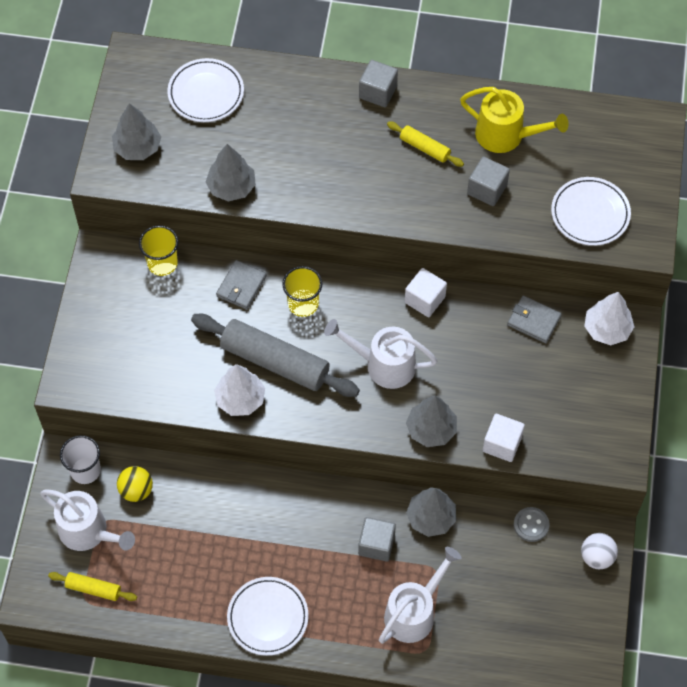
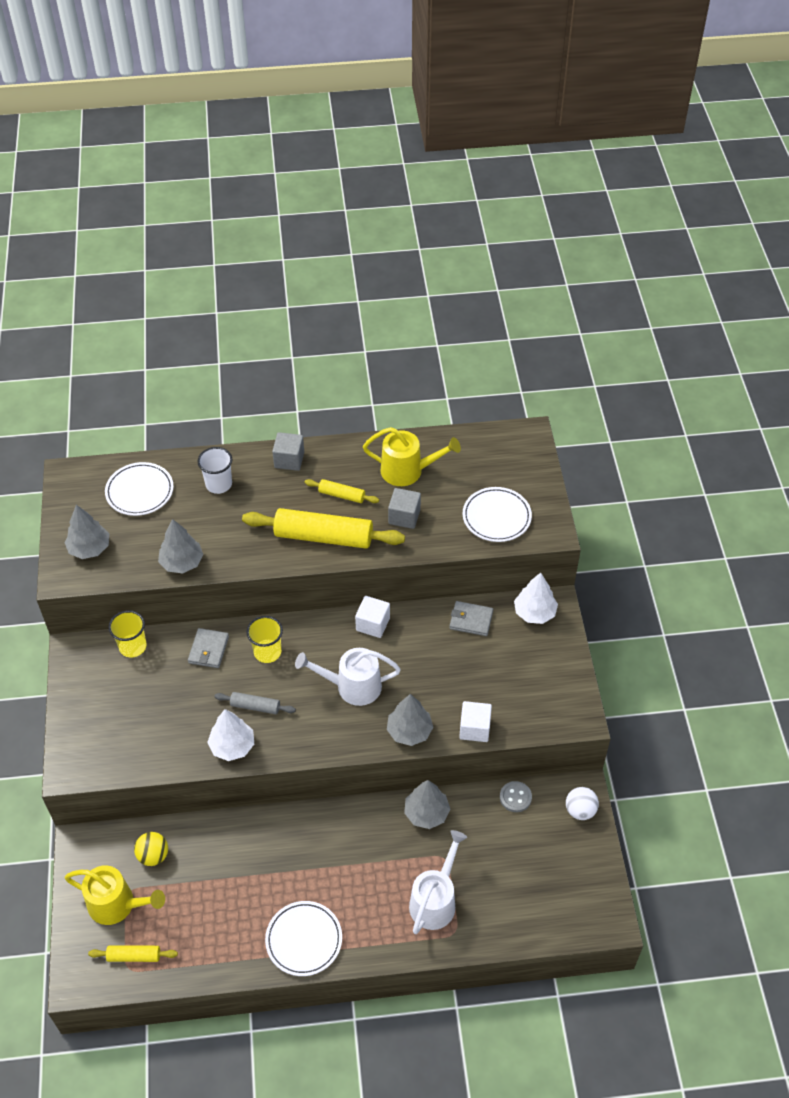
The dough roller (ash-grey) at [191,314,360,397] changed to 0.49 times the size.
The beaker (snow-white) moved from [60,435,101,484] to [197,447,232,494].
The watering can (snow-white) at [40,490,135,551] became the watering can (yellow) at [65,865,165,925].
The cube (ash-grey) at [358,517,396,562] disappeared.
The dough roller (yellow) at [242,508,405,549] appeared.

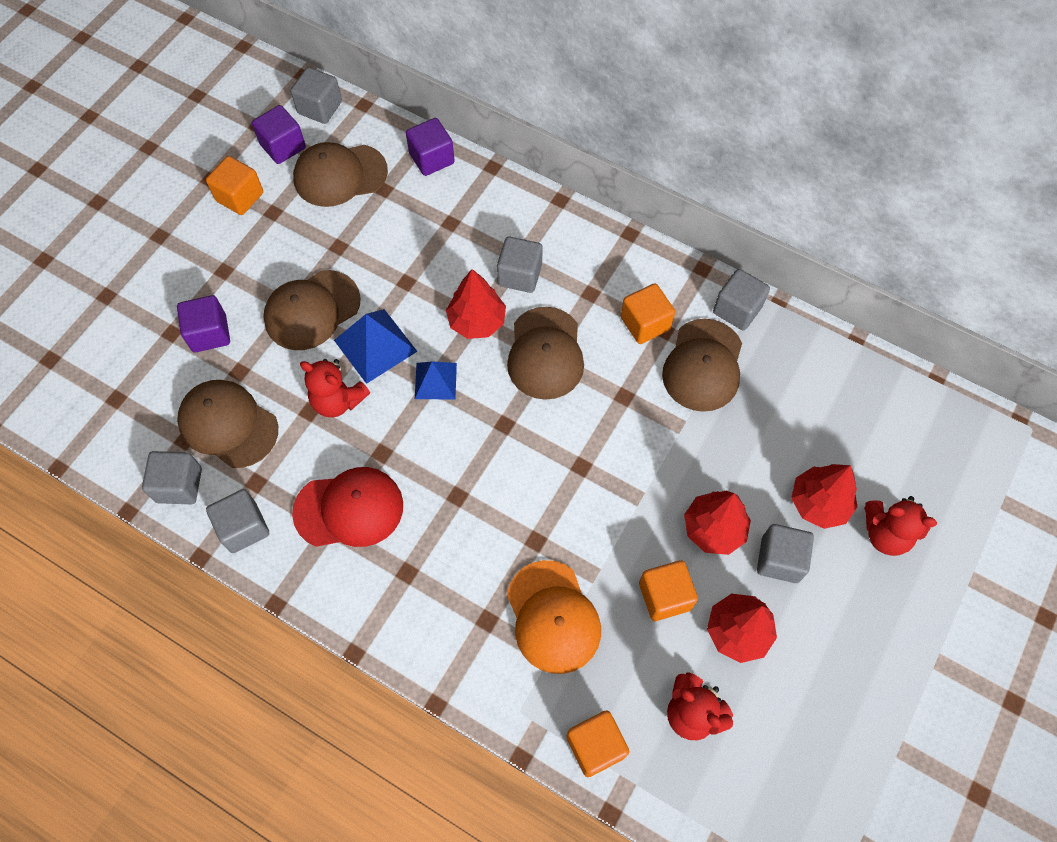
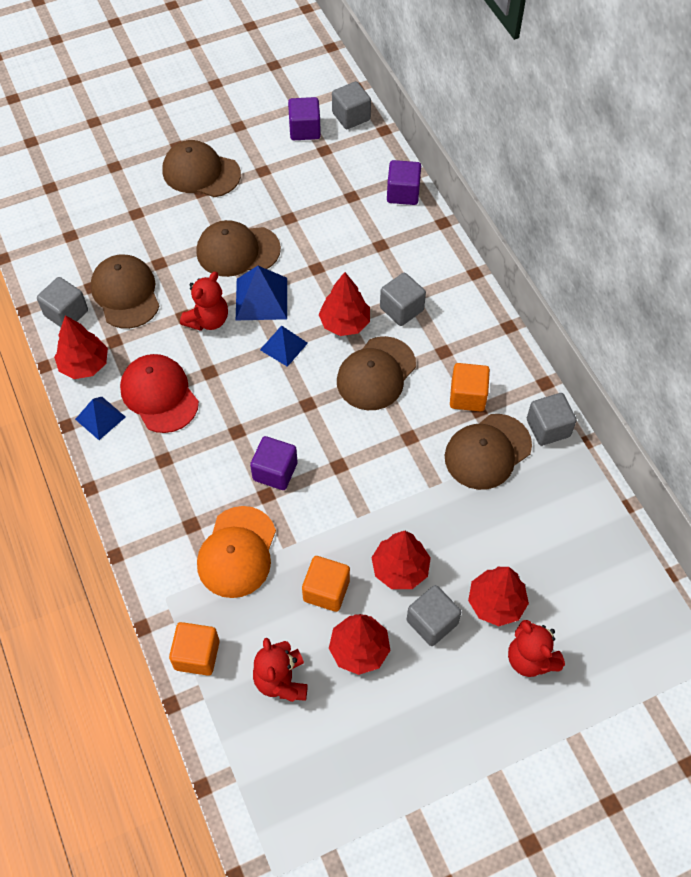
The baseball cap (brown) moved from [293,142,388,207] to [162,140,241,197].
The cube (orange) at [206,156,263,215] disappeared.
The cube (purple) moved from [177,295,230,352] to [250,436,298,490].
The teddy bear (crimson) at [300,359,370,417] turned 120 degrees counterclockwise.
The baseball cap (crimson) at [292,467,403,547] turned 150 degrees counterclockwise.
The cube (ash-grey) at [206,489,269,553] was replaced by the fir tree (crimson) at [54,315,108,379].
The pyramid shape (royal blue) at [75,397,125,440] appeared.

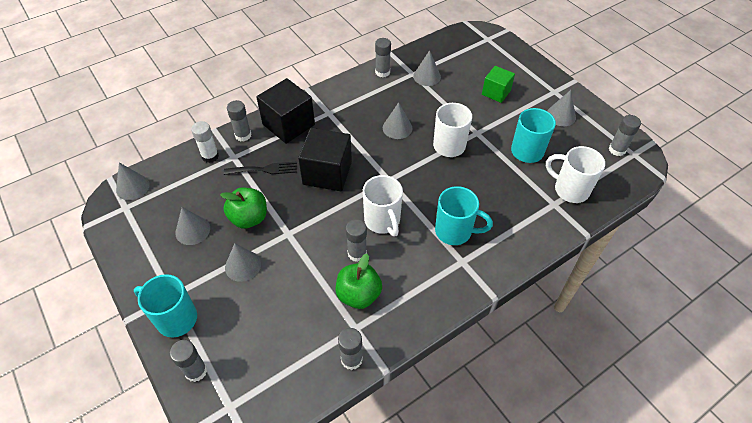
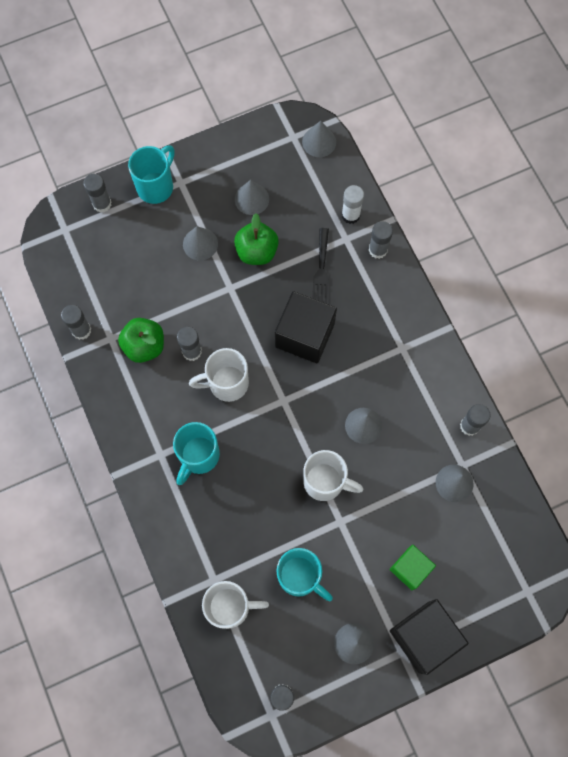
The cube (black) moved from [256,78,315,144] to [390,599,469,675].
The tea mug (snow-white) at [546,146,605,203] turned 45 degrees clockwise.

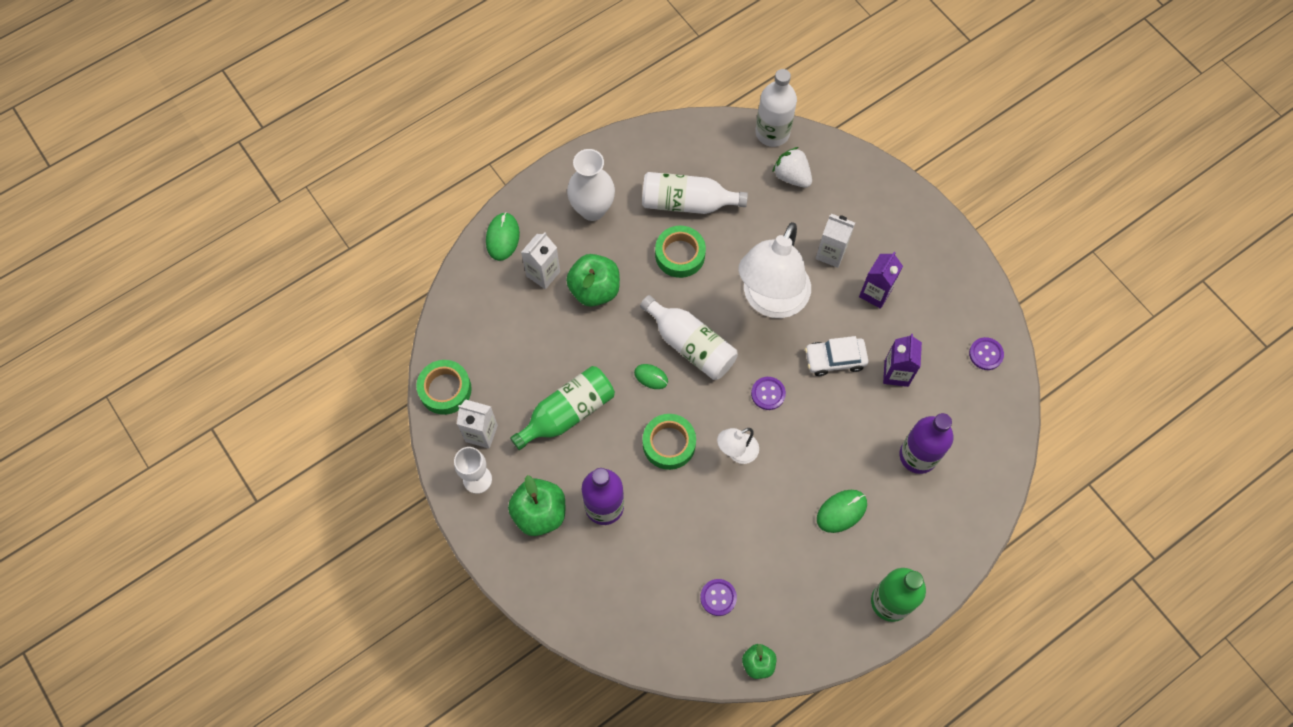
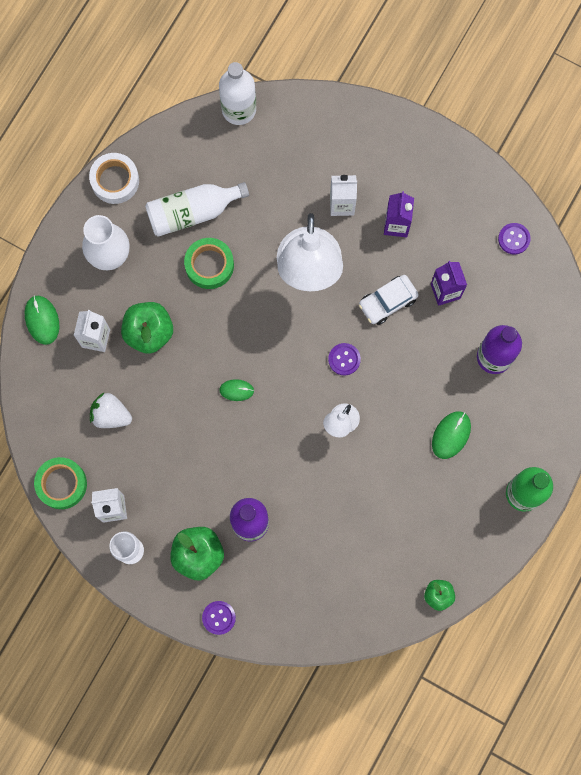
The strawberry (snow-white) moved from [772,147,812,188] to [90,393,132,428].
The flask (snow-white) at [640,295,738,380] disappeared.
The flask (leaf-green) at [510,366,615,450] disappeared.
The sticky tape (leaf-green) at [643,414,696,470] disappeared.
The shirt button (purple) moved from [700,579,737,616] to [202,601,236,635].
The sticky tape (snow-white) at [89,153,139,204] appeared.

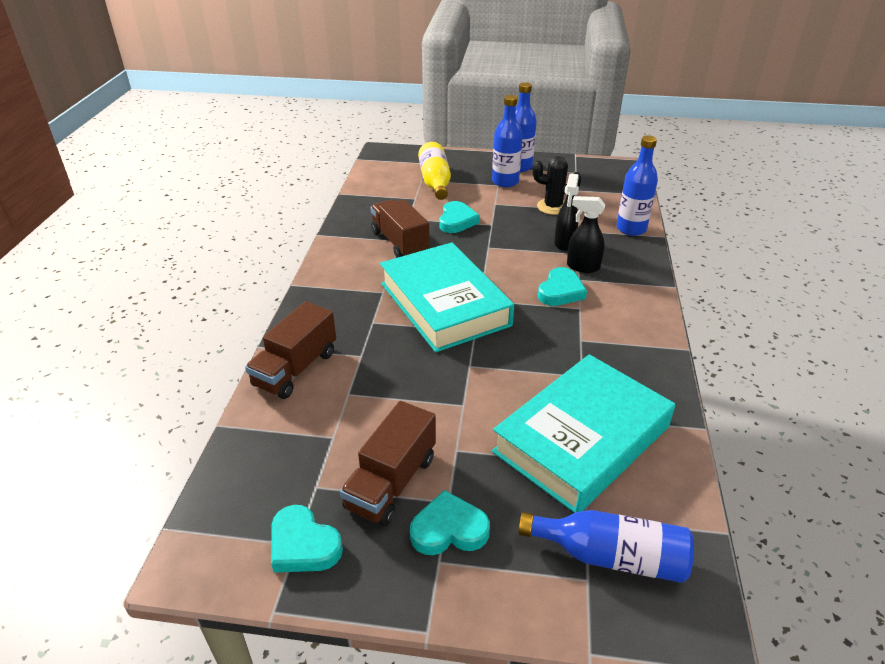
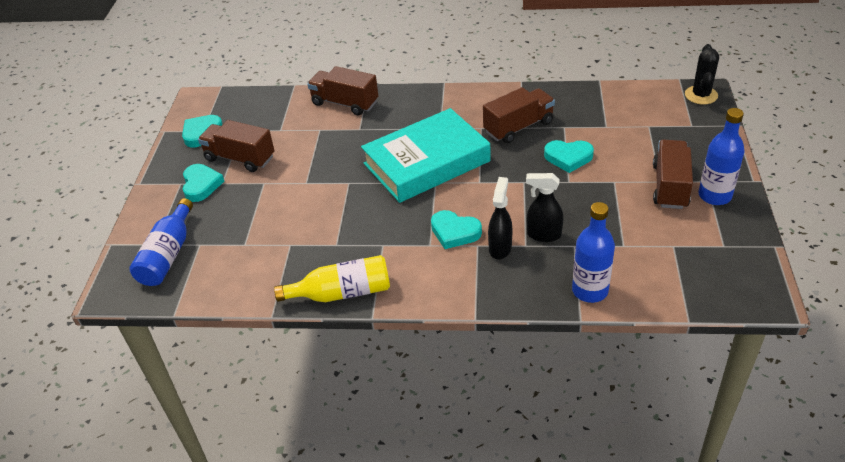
The flask (royal blue) at [492,95,523,187] was replaced by the toy truck (brown) at [653,140,693,209].
The flask (yellow) moved from [418,142,451,200] to [274,255,390,302].
The cactus (black) moved from [533,156,581,215] to [685,44,719,105].
The book (turquoise) at [492,354,675,513] disappeared.

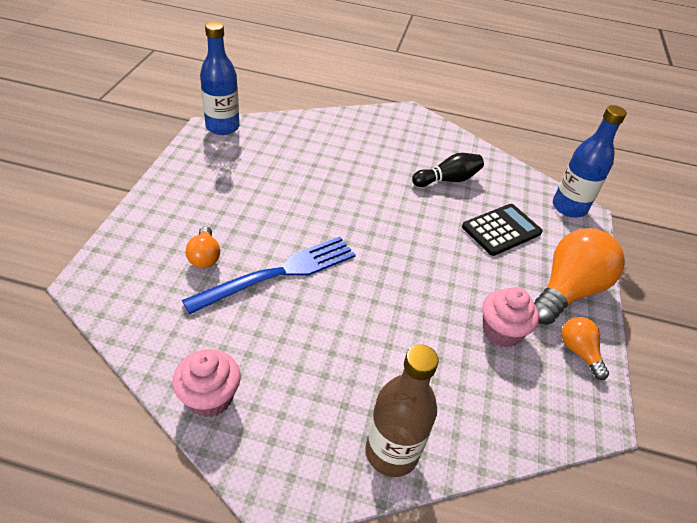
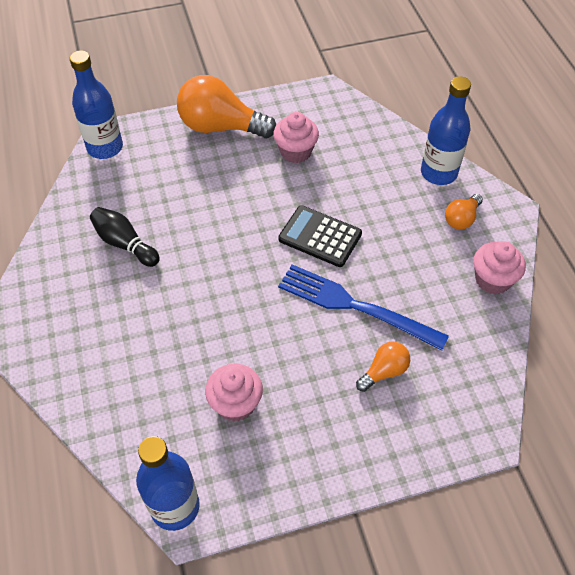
The adding machine (black) moved from [462,204,543,256] to [278,205,362,267].
The light bulb (orange) moved from [562,317,609,380] to [445,194,483,230].
The flask (brown) at [365,344,439,477] became the flask (royal blue) at [421,76,471,185].
The fairy cake (pink) at [205,364,263,422] appeared.

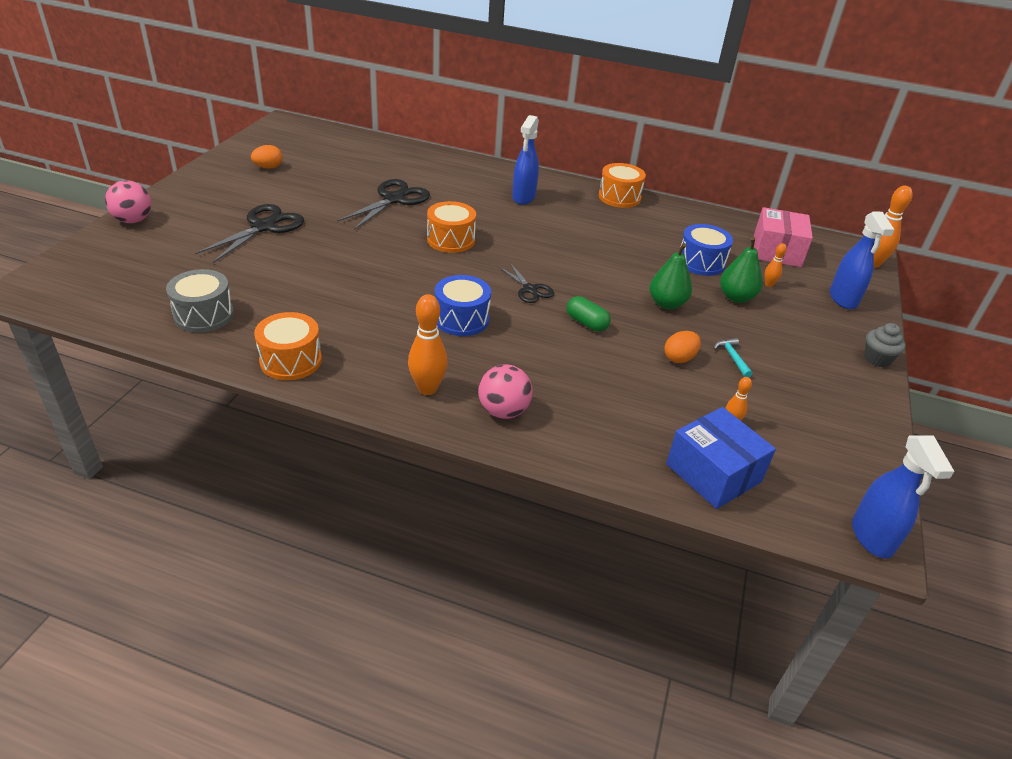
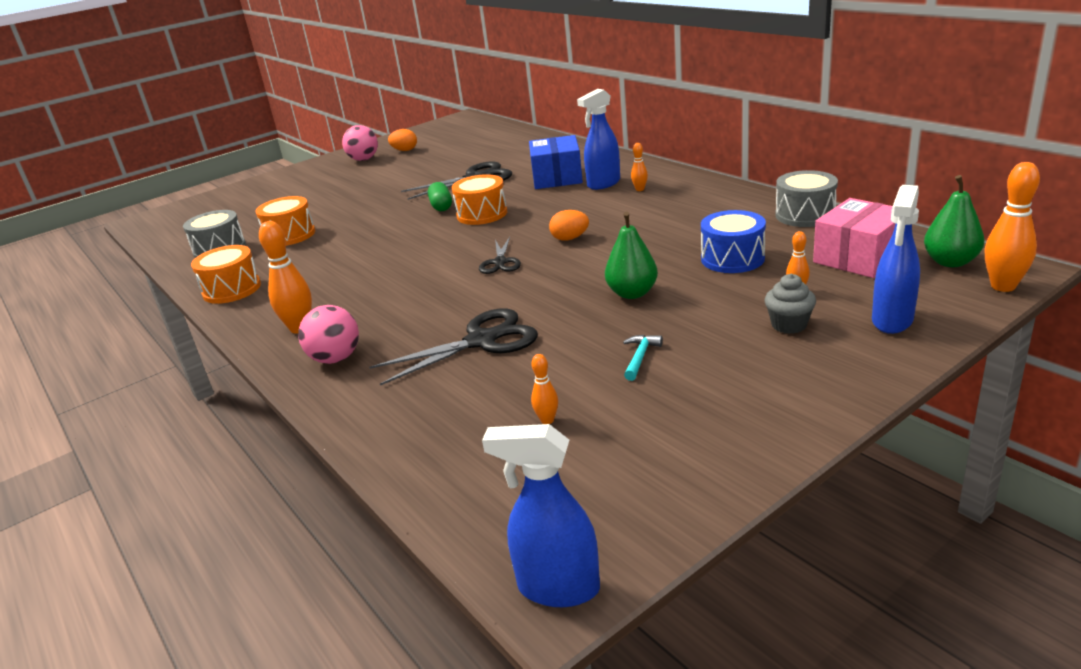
The snare drum (orange) moved from [598,163,646,208] to [255,196,315,246].
The play ball (pink) moved from [105,181,151,223] to [342,125,378,161].
The shears (black) moved from [195,204,304,263] to [369,308,538,386].
The pear (leaf-green) moved from [720,237,762,303] to [924,175,985,267].
The snare drum (royal blue) at [435,275,491,336] disappeared.
The pill (leaf-green) moved from [567,296,611,332] to [428,182,452,211].
The fairy cake (ash-grey) moved from [864,323,906,367] to [764,274,816,334].
The egg (orange) moved from [664,331,701,363] to [549,210,589,241].
The parcel (royal blue) moved from [666,407,776,509] to [529,135,583,189].
The spray cleaner (royal blue) at [852,435,955,559] turned 75 degrees clockwise.
The bowling pin (orange) at [631,143,648,191] appeared.
The snare drum (ash-grey) at [775,170,838,227] appeared.

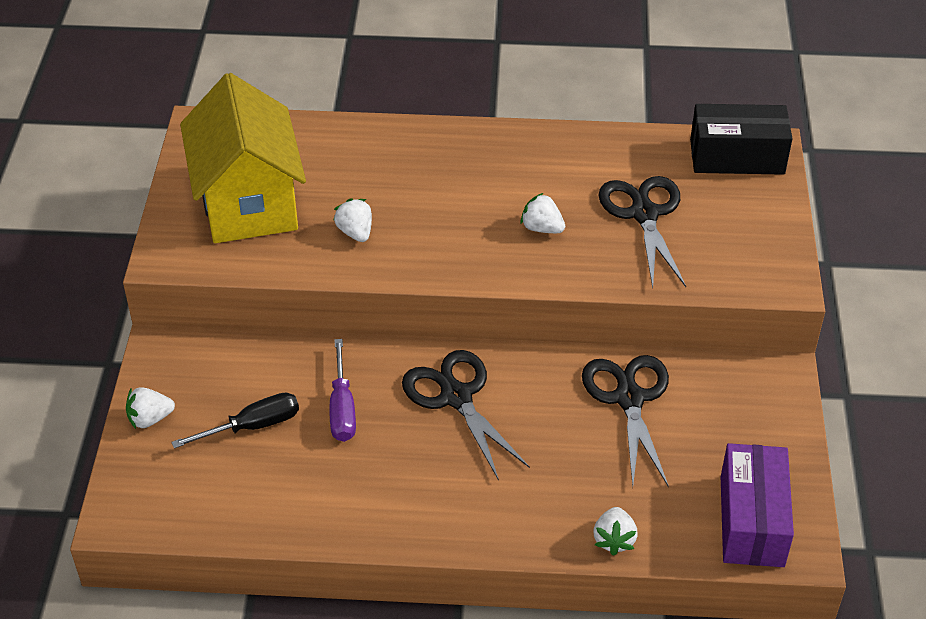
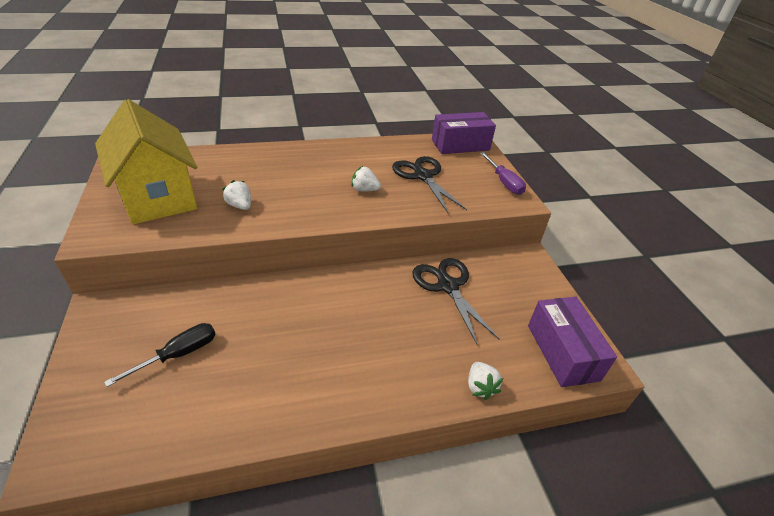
The parcel (black) at [690,104,792,175] became the parcel (purple) at [432,112,496,154].
The screwdriver (purple) moved from [329,339,356,442] to [480,152,526,195].
The shears (black) at [402,350,530,481] disappeared.
The strawberry (snow-white) at [126,387,175,429] disappeared.

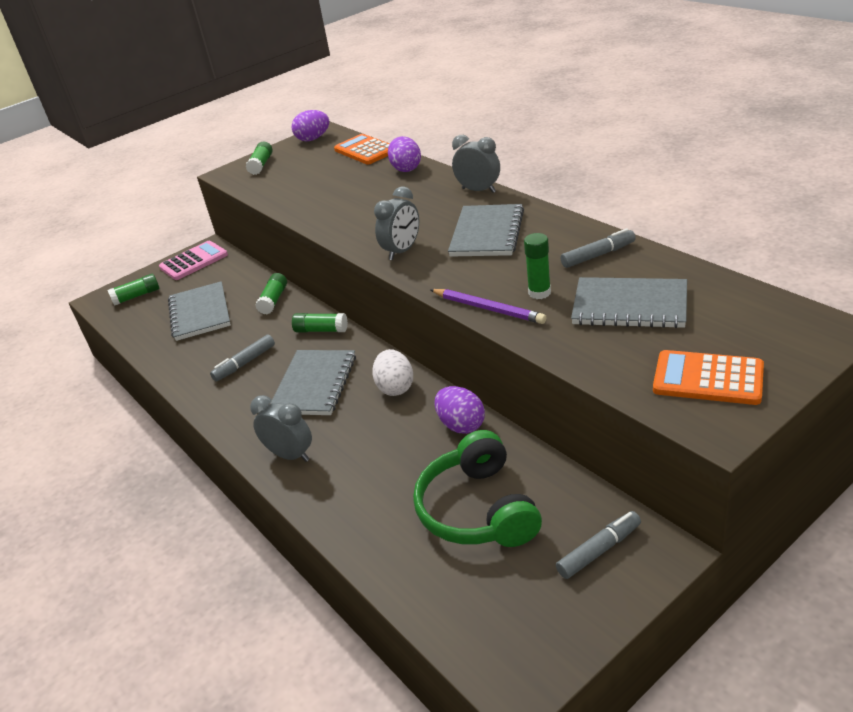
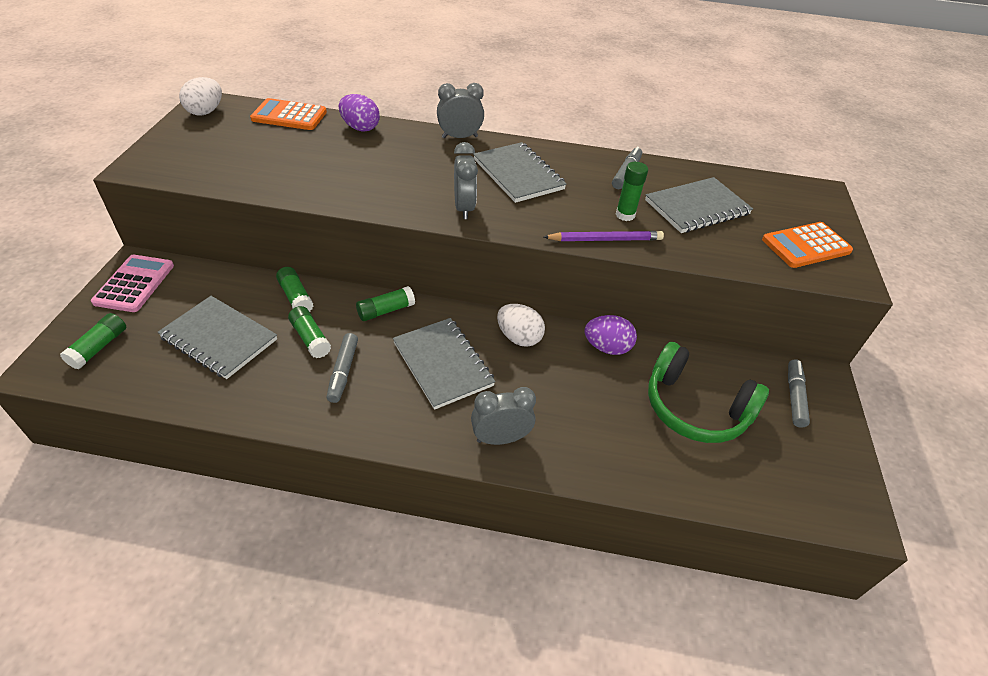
The egg (purple) at [292,110,329,141] became the egg (snow-white) at [179,77,222,115].
The glue stick (leaf-green) moved from [246,142,273,175] to [288,306,331,358].

